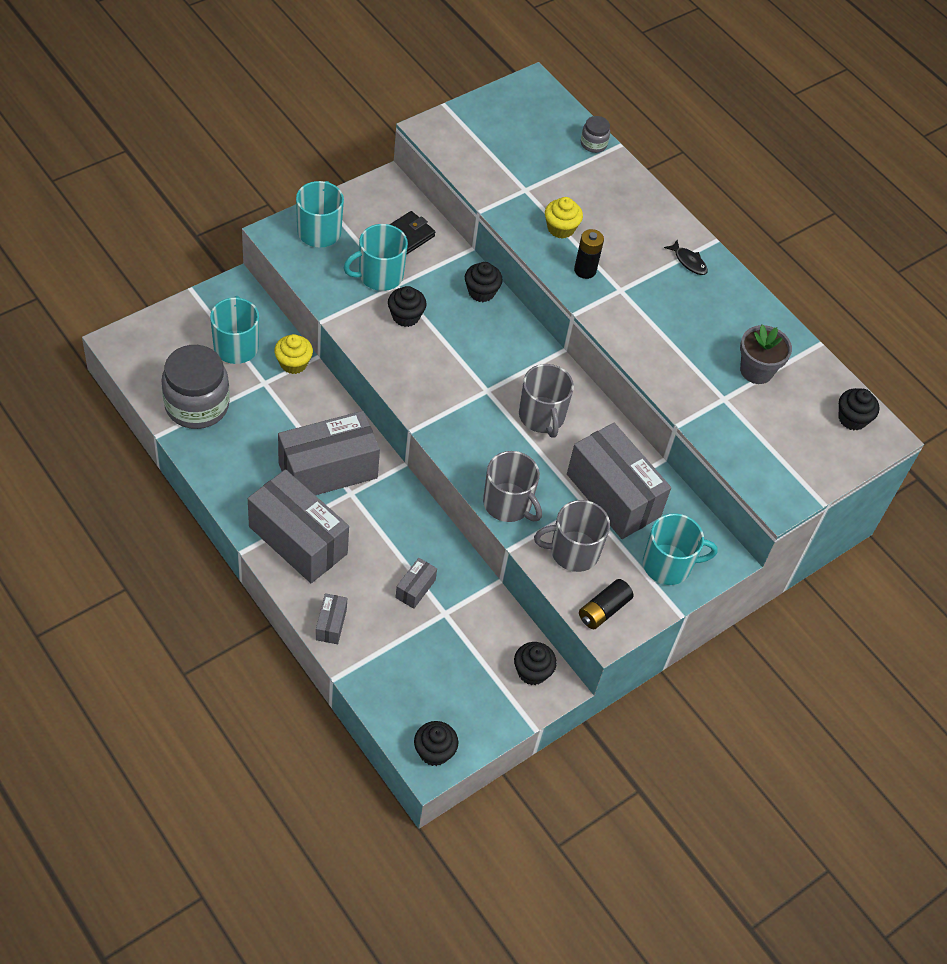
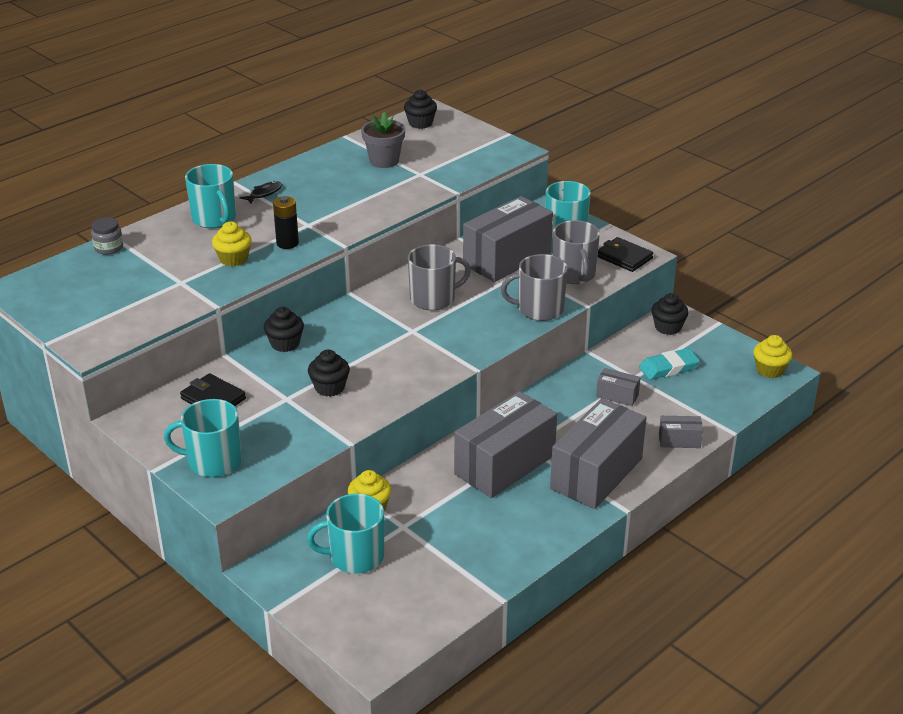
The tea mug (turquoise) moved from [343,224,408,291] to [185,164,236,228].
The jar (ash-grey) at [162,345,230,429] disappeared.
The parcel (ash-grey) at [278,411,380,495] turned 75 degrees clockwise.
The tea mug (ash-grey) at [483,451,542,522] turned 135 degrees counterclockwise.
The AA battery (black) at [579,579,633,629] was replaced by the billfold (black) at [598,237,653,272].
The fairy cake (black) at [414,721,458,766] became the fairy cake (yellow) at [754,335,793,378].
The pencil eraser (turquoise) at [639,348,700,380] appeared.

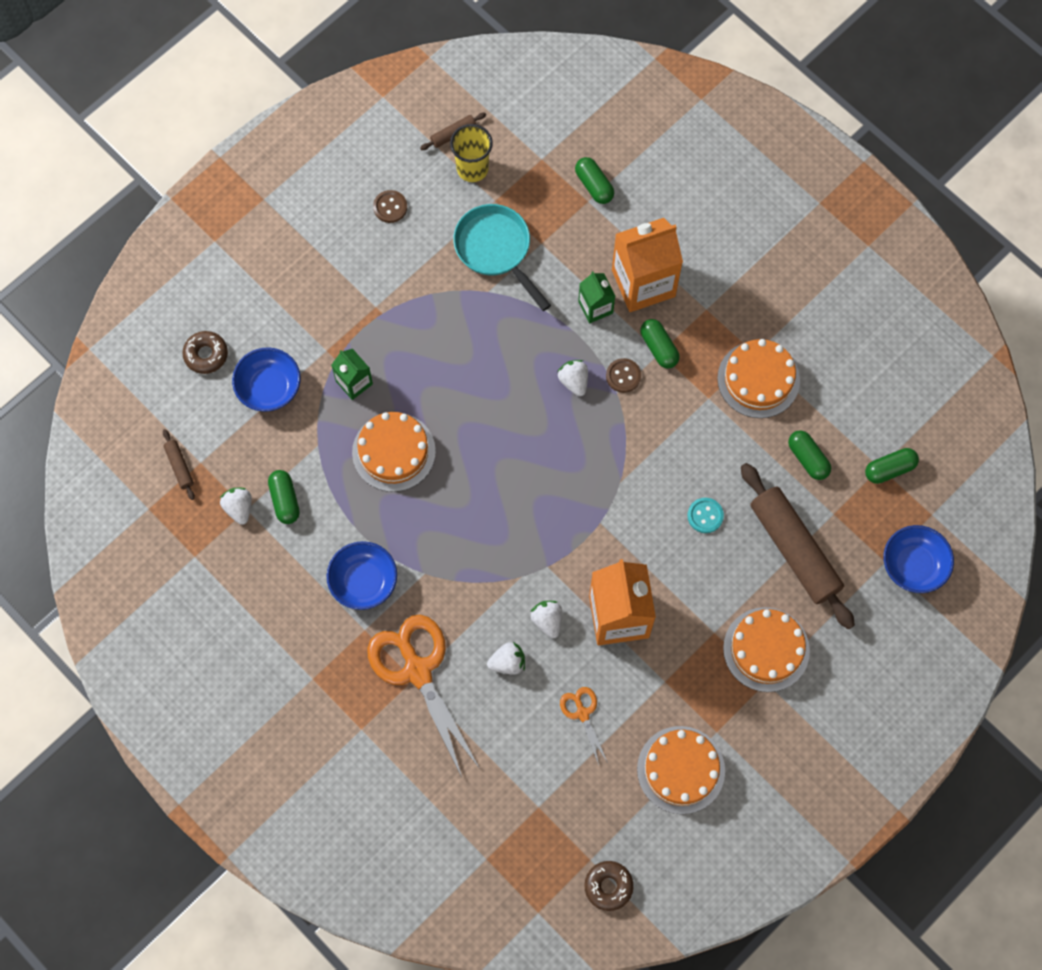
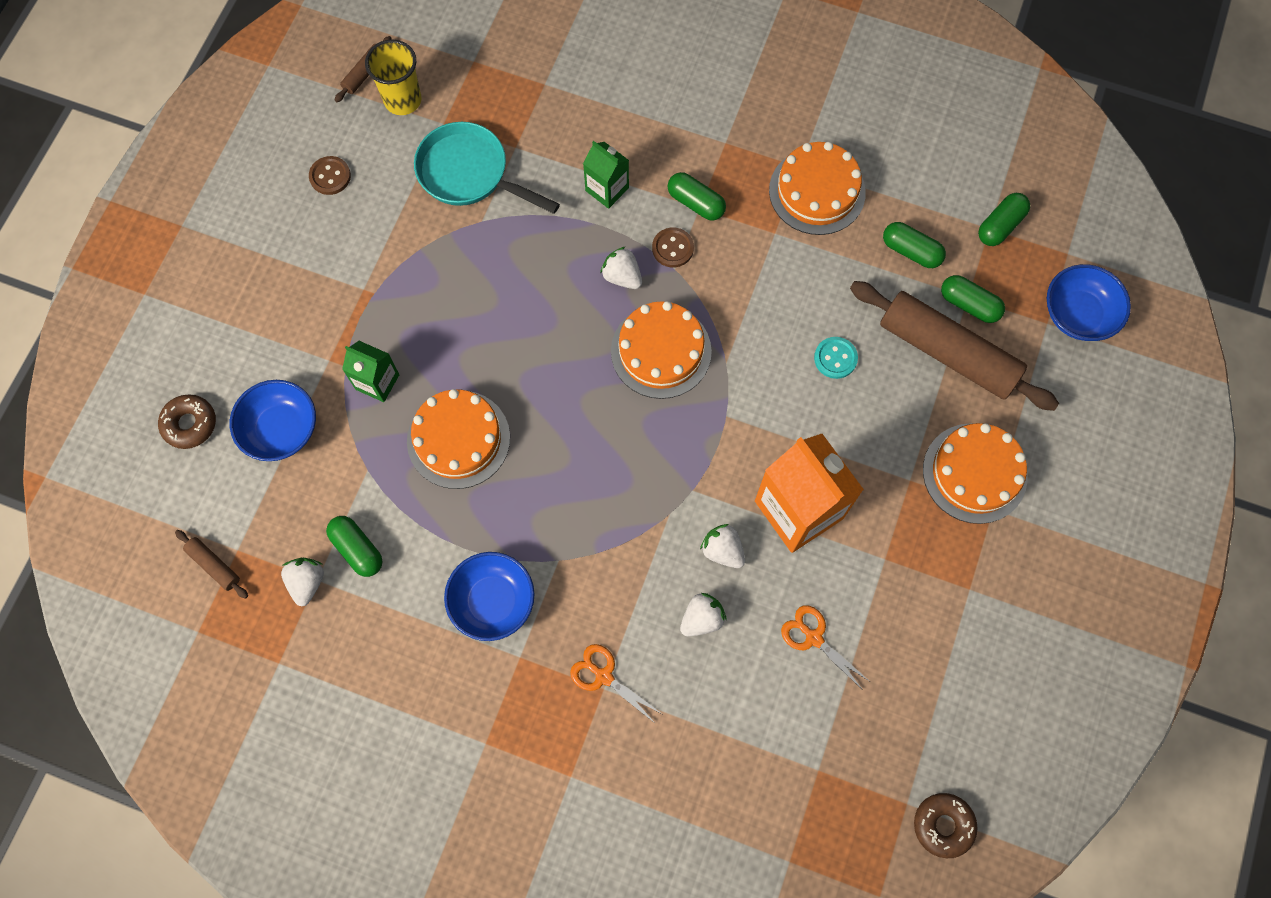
The pill (leaf-green) moved from [575,157,614,204] to [941,275,1005,323].
The carton (orange) at [612,218,683,312] disappeared.
The strawberry (snow-white) at [220,488,252,525] turned 45 degrees clockwise.
The shears (orange) at [367,615,480,777] changed to 0.47 times the size.
The gateau (orange) moved from [637,726,725,814] to [611,301,712,399].

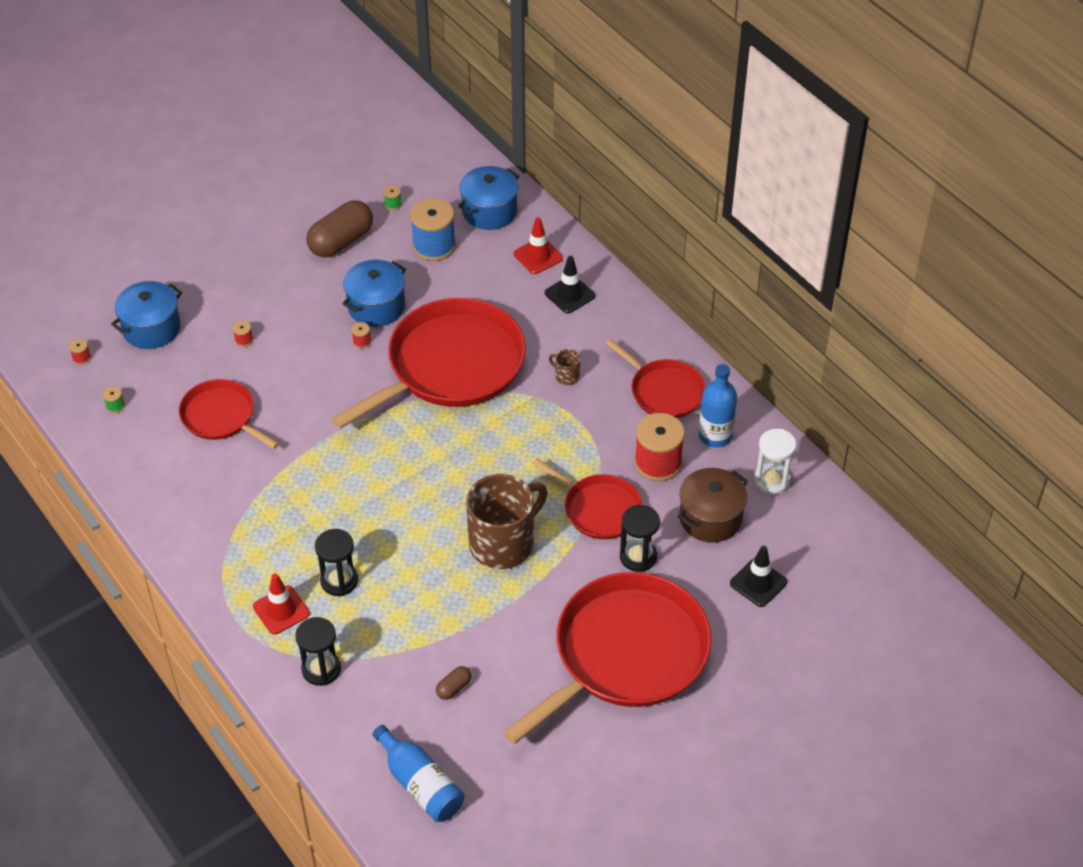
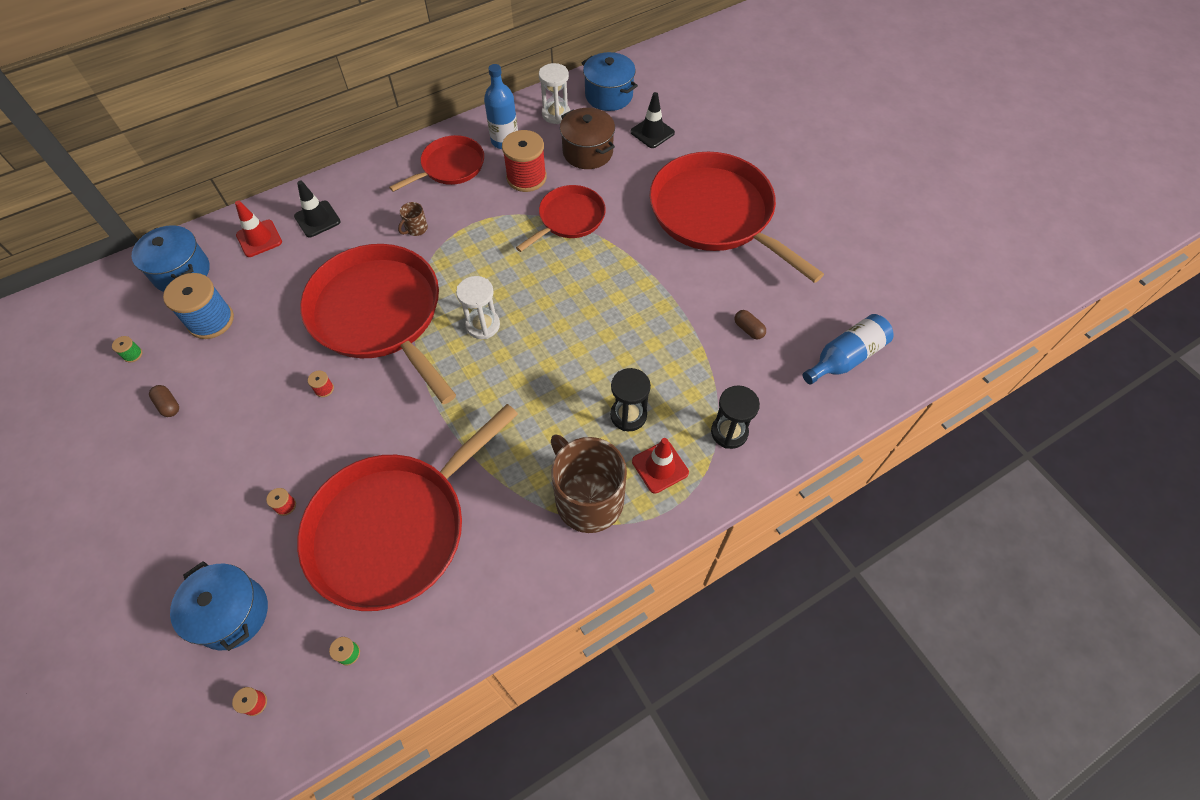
The pill (brown) at [306,200,373,257] changed to 0.46 times the size.
The cooking pot (royal blue) moved from [342,260,406,327] to [582,52,638,111].
The skillet (crimson) at [179,379,279,449] changed to 1.88 times the size.
The tea mug (brown) moved from [466,474,548,569] to [551,435,627,533].
The hourglass (black) at [620,505,660,572] disappeared.
The hourglass (snow-white) at [456,276,500,339] appeared.

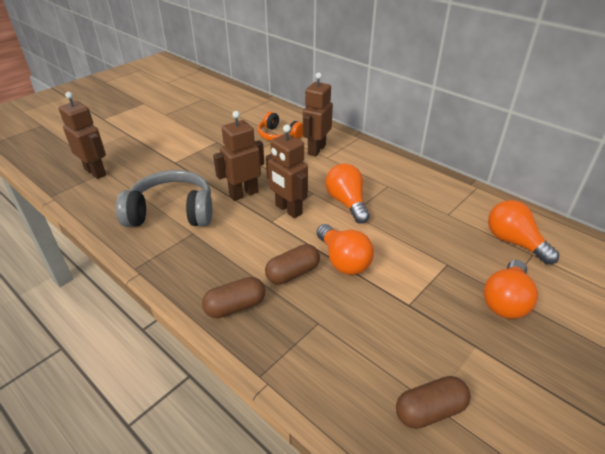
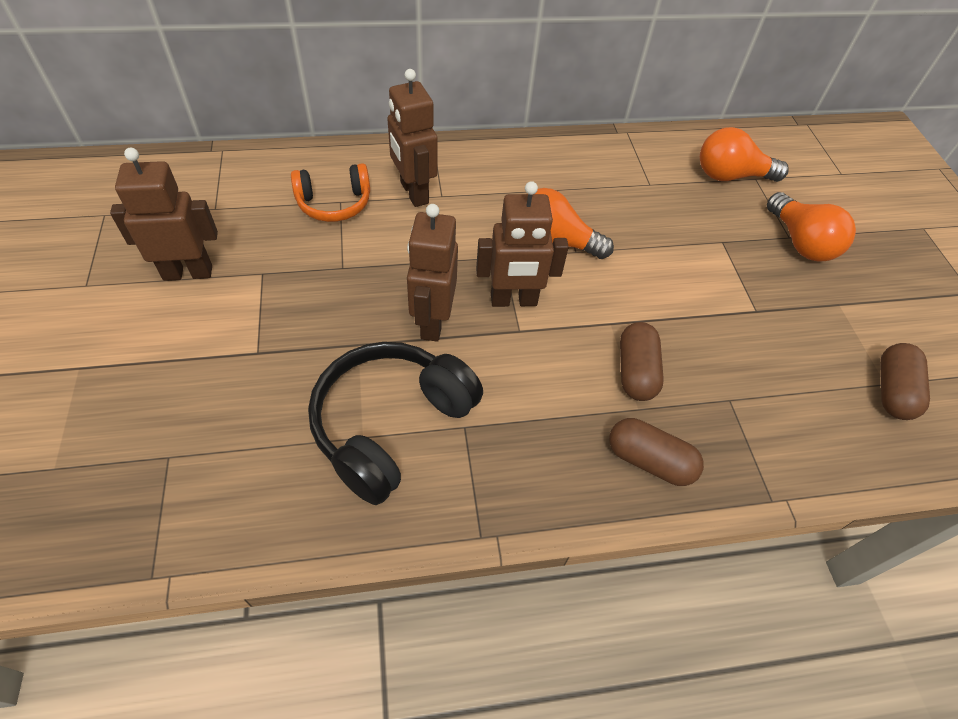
The robot figure (brown) moved from [59,92,106,179] to [110,148,218,281].
The headset (ash-grey) at [116,170,212,227] became the headset (black) at [308,342,483,505].
The light bulb (orange) at [317,224,374,275] disappeared.
The pill (brown) at [202,277,265,318] turned 75 degrees counterclockwise.

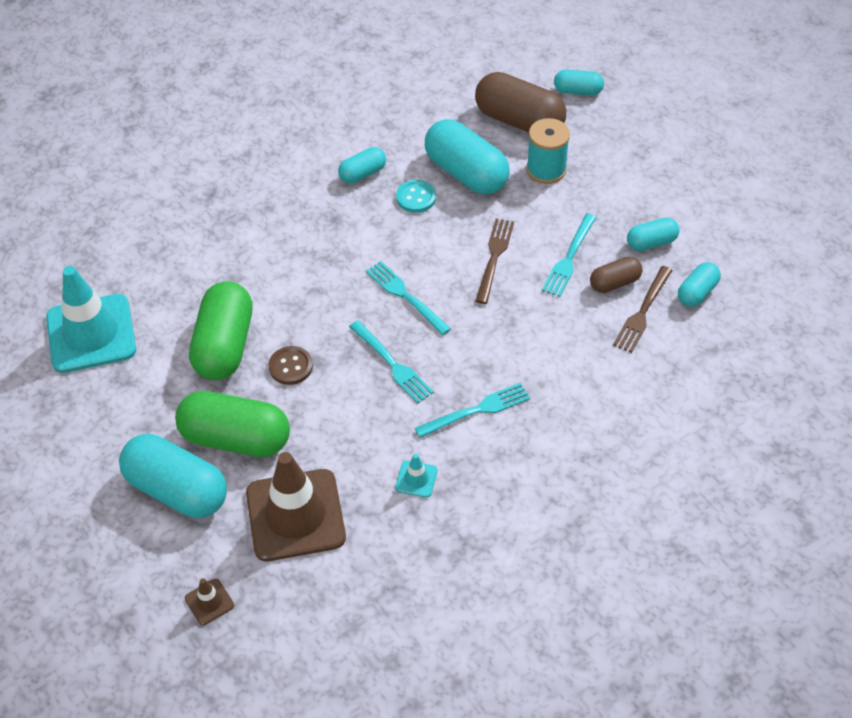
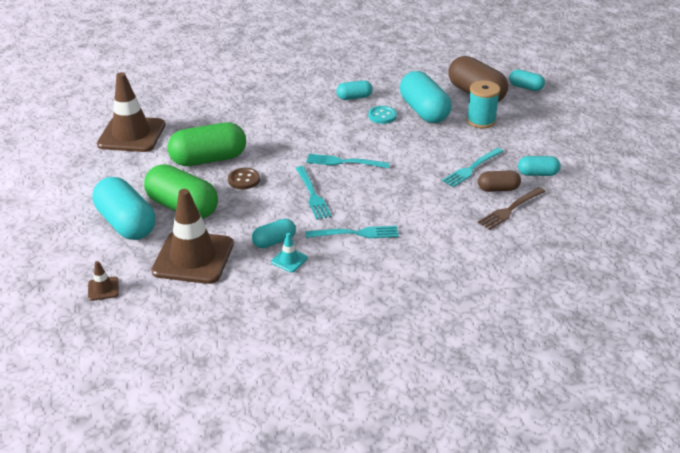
The table fork (brown) at [476,218,514,304] disappeared.
The table fork (turquoise) at [366,261,451,335] turned 60 degrees counterclockwise.
The pill (turquoise) moved from [678,262,721,307] to [252,219,296,248].
The safety cone (turquoise) at [46,266,136,373] became the safety cone (brown) at [97,72,165,152].
The pill (leaf-green) at [189,281,253,380] turned 45 degrees clockwise.

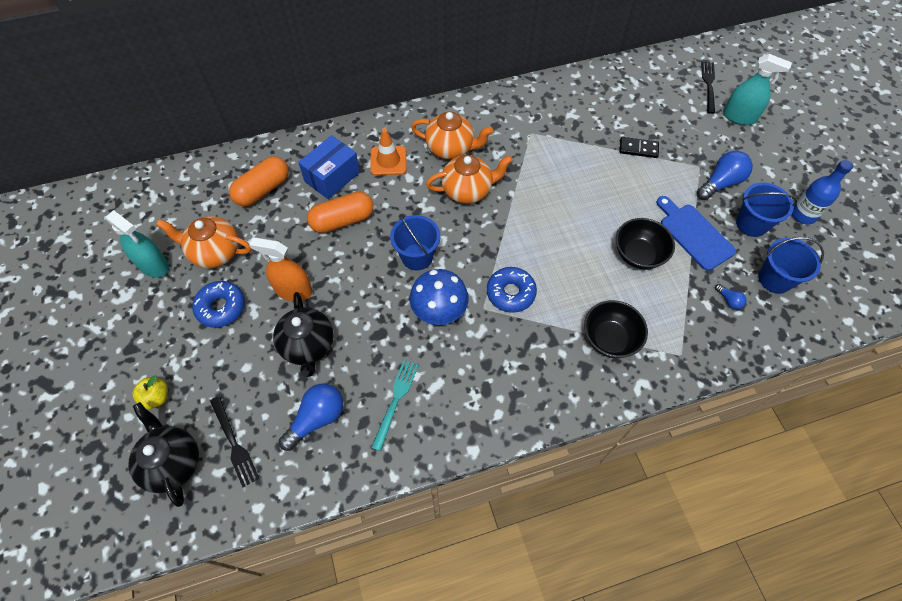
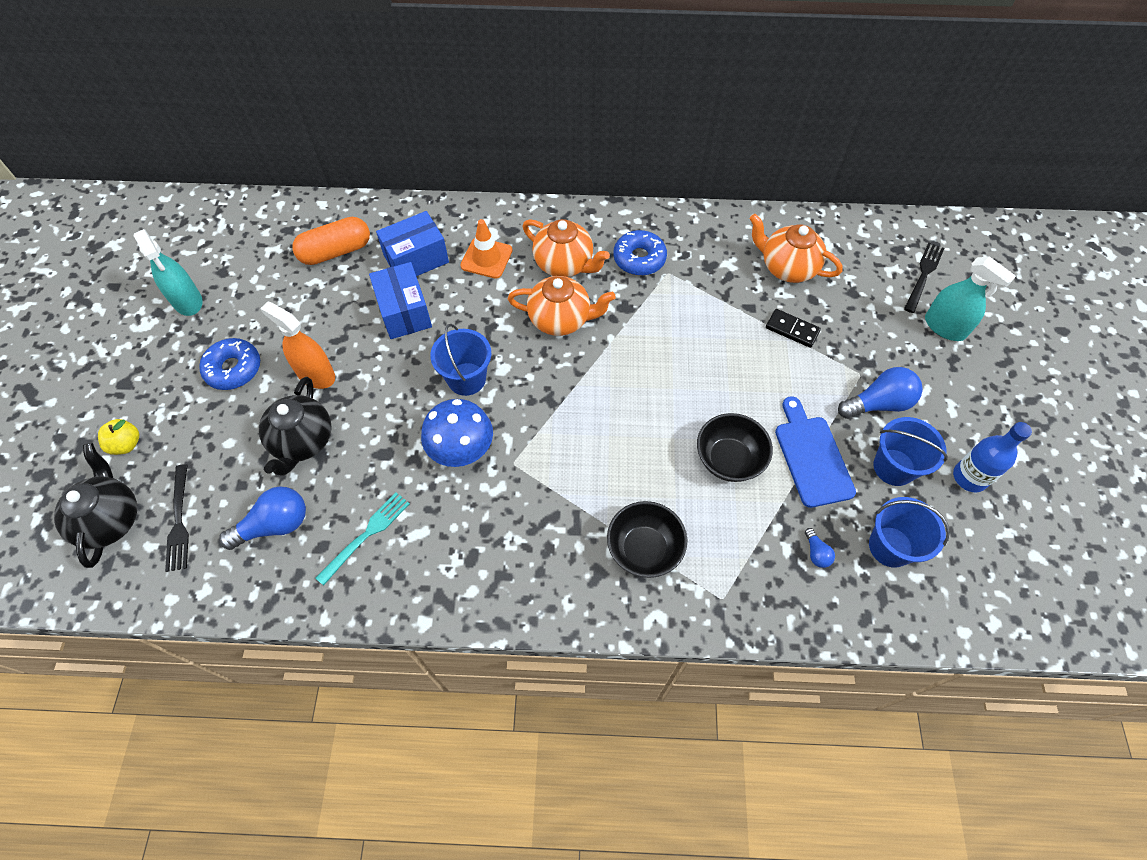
The pill (orange) at [307,192,374,233] was replaced by the parcel (royal blue) at [369,262,432,339].
The tea pot (orange) moved from [156,216,251,268] to [750,214,843,283].
The doughnut (royal blue) moved from [487,267,537,313] to [614,230,667,276].

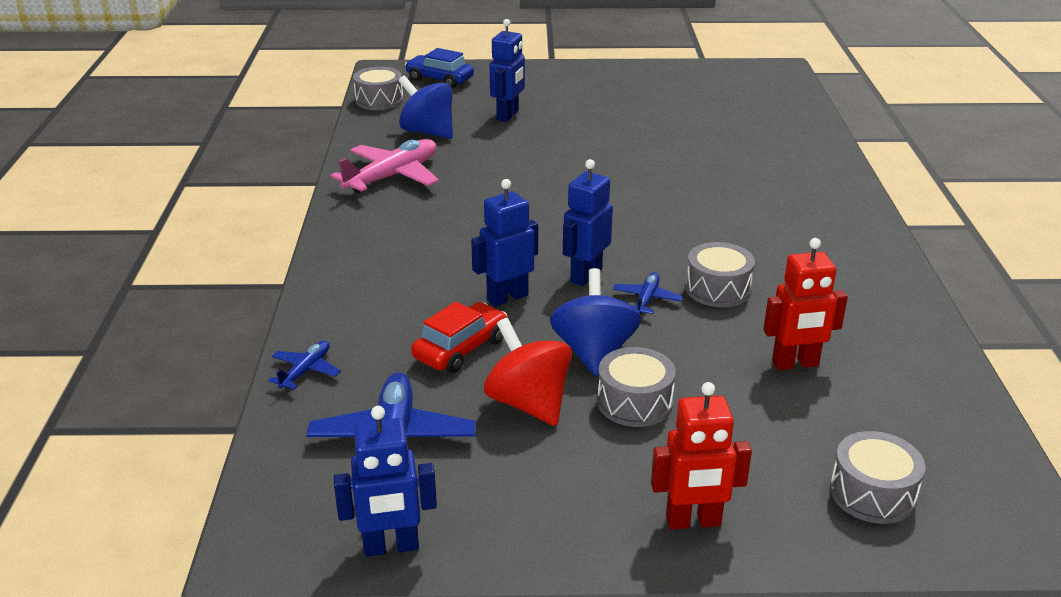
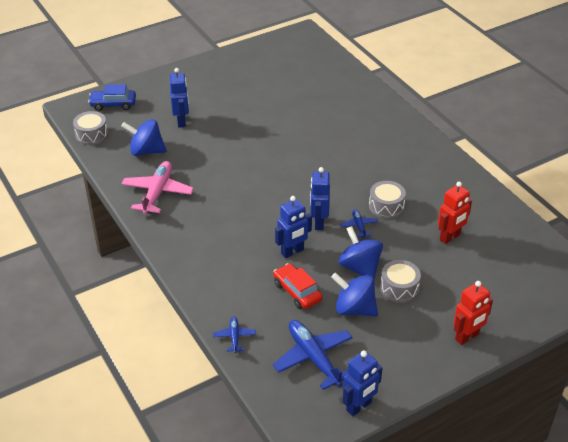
The robot figure (royal blue) at [471,179,538,307] turned 150 degrees counterclockwise.
The toy car (crimson) at [411,302,507,373] turned 45 degrees counterclockwise.
The spinning top (crimson) at [484,318,572,426] became the spinning top (royal blue) at [331,273,378,317].
The snare drum (ash-grey) at [830,431,926,524] disappeared.

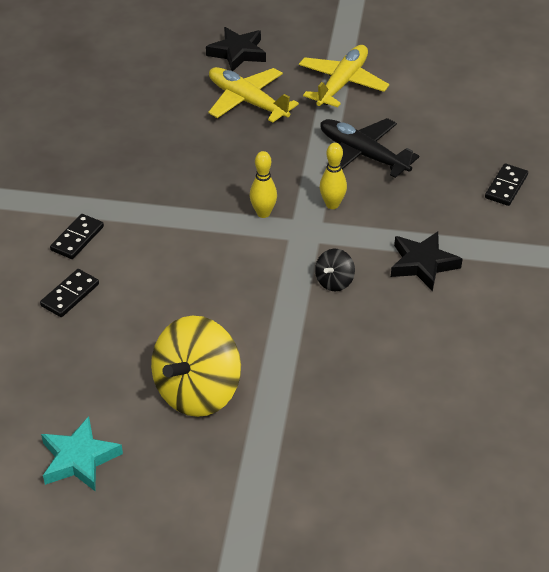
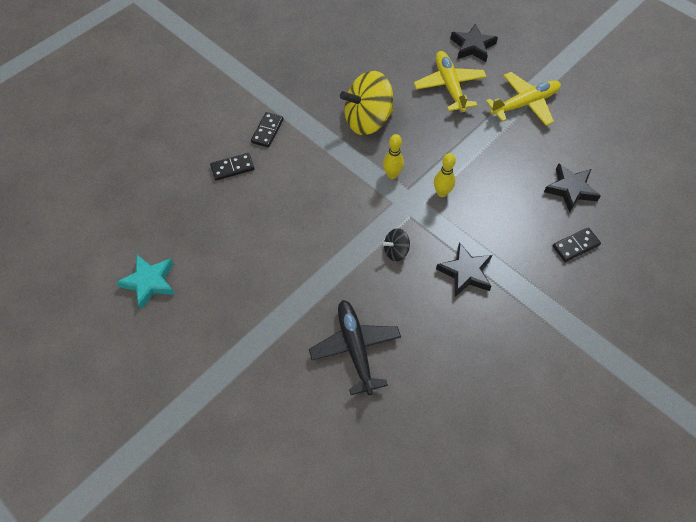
The aeroplane (black) moved from [320,118,419,178] to [309,300,401,395].
The domino tile (black) at [50,214,104,259] turned 45 degrees counterclockwise.
The spinning top (yellow) moved from [151,316,241,417] to [340,71,394,135].
The five-pointed star (black) at [544,163,601,213] appeared.

